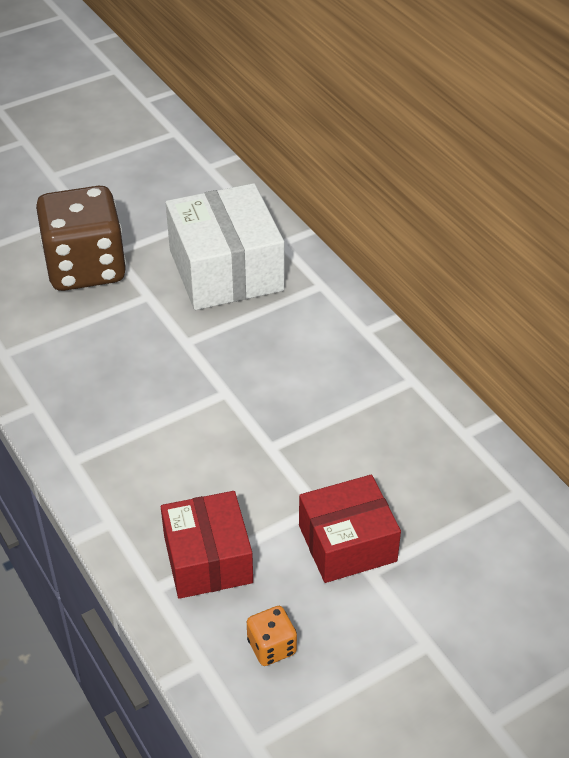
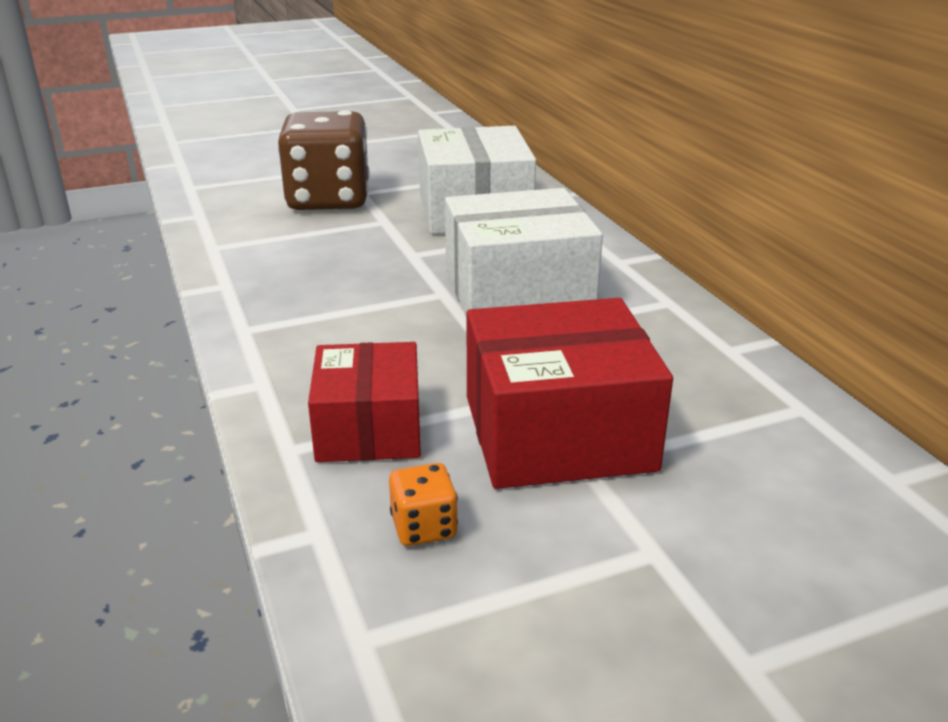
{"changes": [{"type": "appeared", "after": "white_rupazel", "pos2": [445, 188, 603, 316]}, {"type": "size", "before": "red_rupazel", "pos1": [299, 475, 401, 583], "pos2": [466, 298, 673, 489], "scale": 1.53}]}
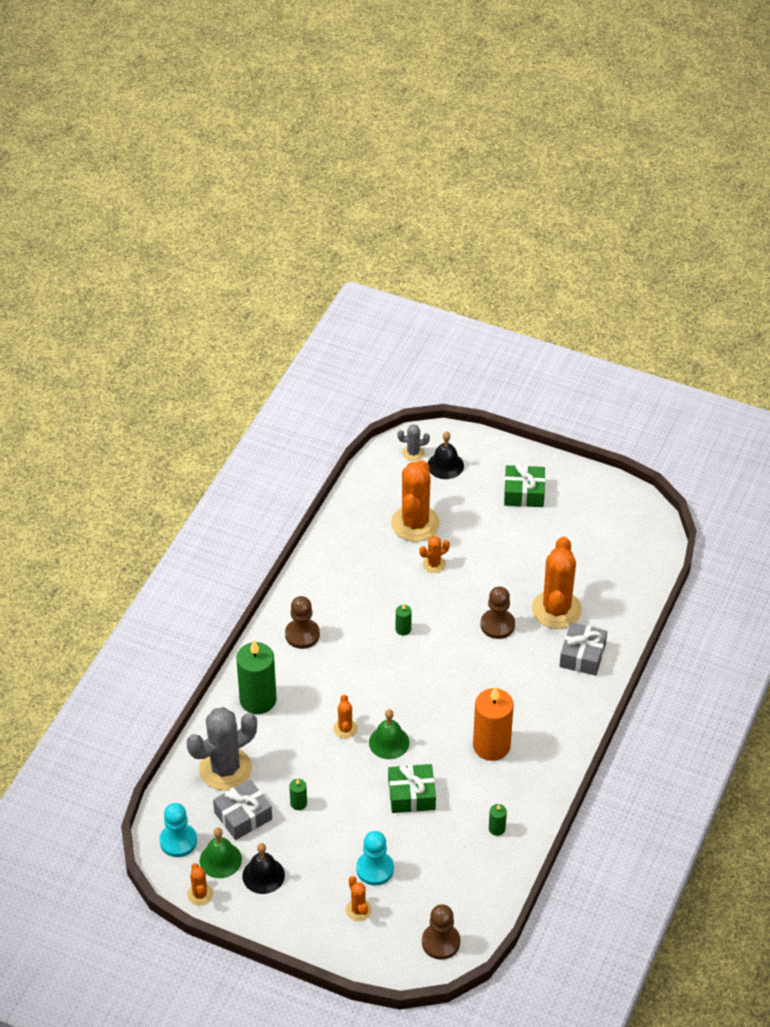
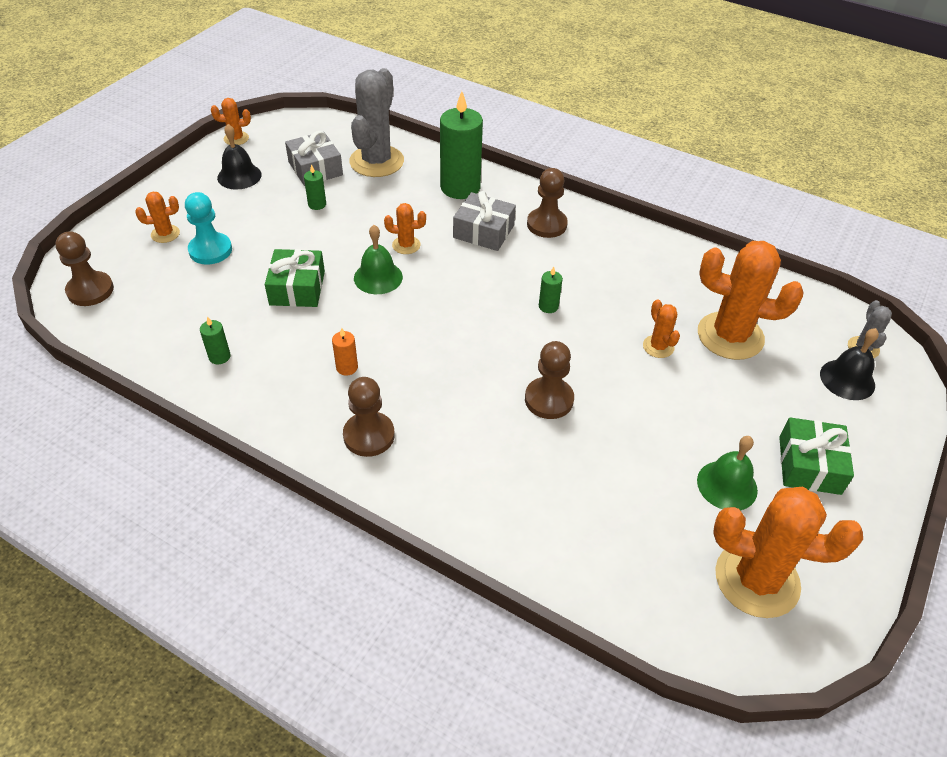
{"changes": [{"type": "missing", "before": "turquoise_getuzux", "pos1": [160, 803, 197, 857]}, {"type": "appeared", "after": "brown_getuzux", "pos2": [343, 377, 395, 457]}, {"type": "relocated", "before": "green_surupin", "pos1": [200, 827, 242, 878], "pos2": [697, 436, 758, 511]}, {"type": "relocated", "before": "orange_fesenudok", "pos1": [532, 537, 582, 629], "pos2": [713, 487, 863, 618]}, {"type": "relocated", "before": "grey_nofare", "pos1": [559, 622, 607, 676], "pos2": [453, 191, 516, 251]}, {"type": "spun", "before": "grey_fesenudok", "pos1": [187, 707, 257, 790], "pos2": [349, 68, 404, 177], "turn": 45}, {"type": "size", "before": "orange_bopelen", "pos1": [473, 686, 514, 761], "pos2": [332, 328, 358, 376], "scale": 0.44}]}
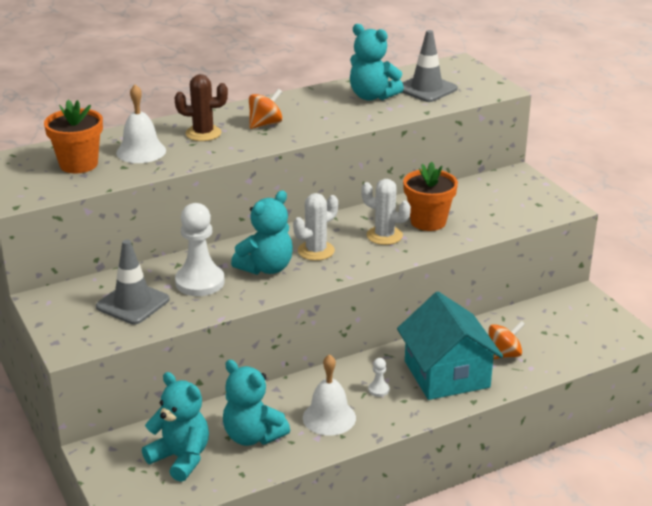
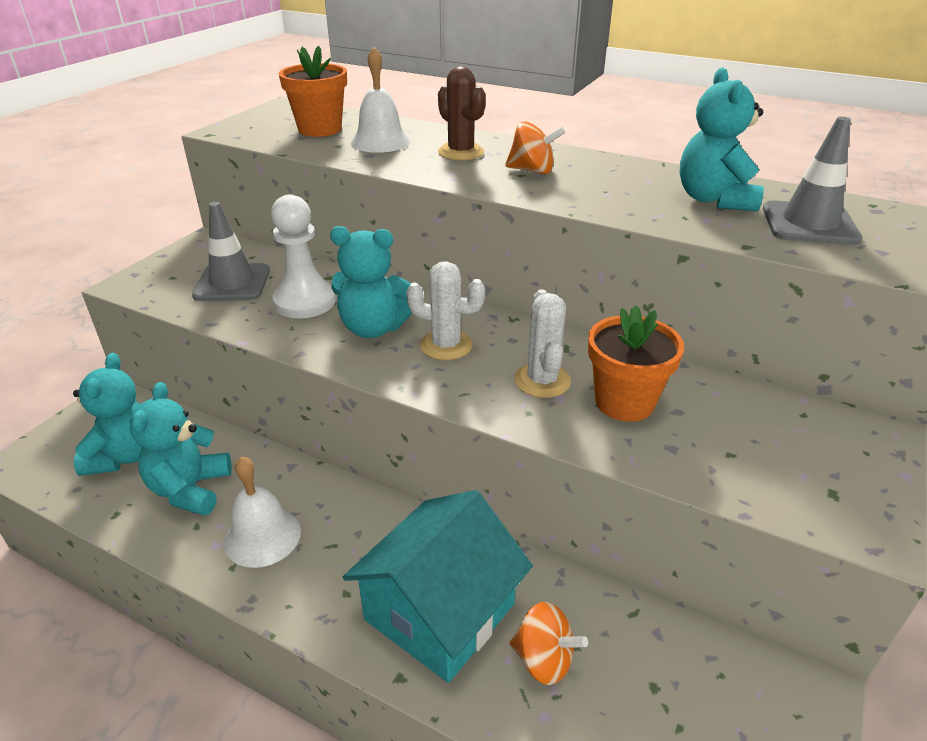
{"changes": [{"type": "missing", "before": "white_getuzux", "pos1": [368, 358, 390, 397]}]}
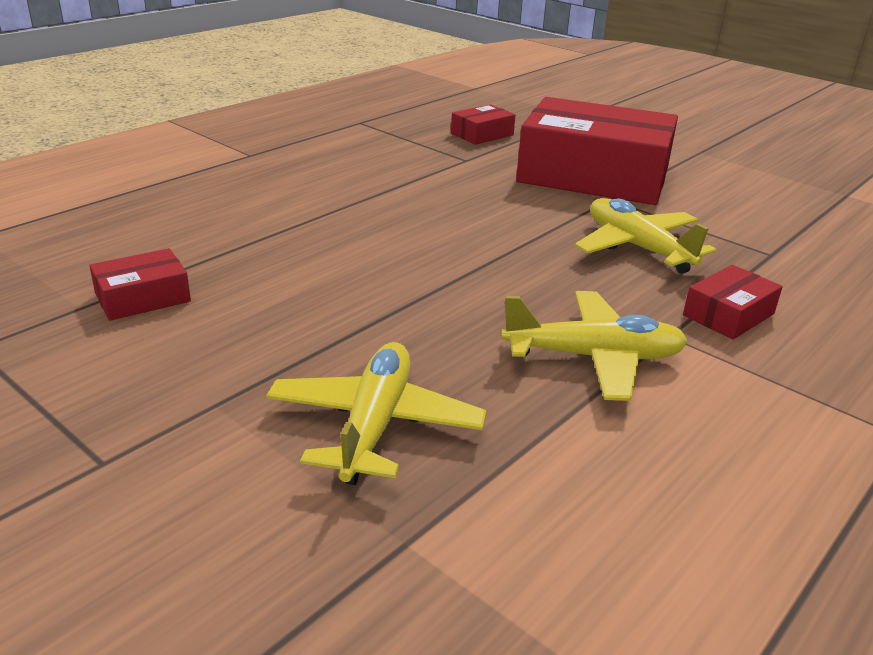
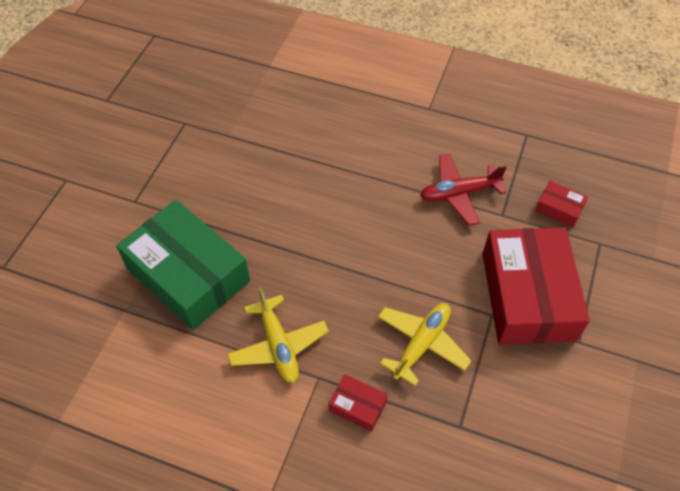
{"changes": [{"type": "missing", "before": "red_rupazel", "pos1": [89, 248, 191, 321]}, {"type": "appeared", "after": "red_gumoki", "pos2": [420, 153, 507, 226]}, {"type": "exchanged", "before": "yellow_gumoki", "after": "green_rupazel", "pos1": [266, 342, 486, 485], "pos2": [116, 200, 250, 330]}]}
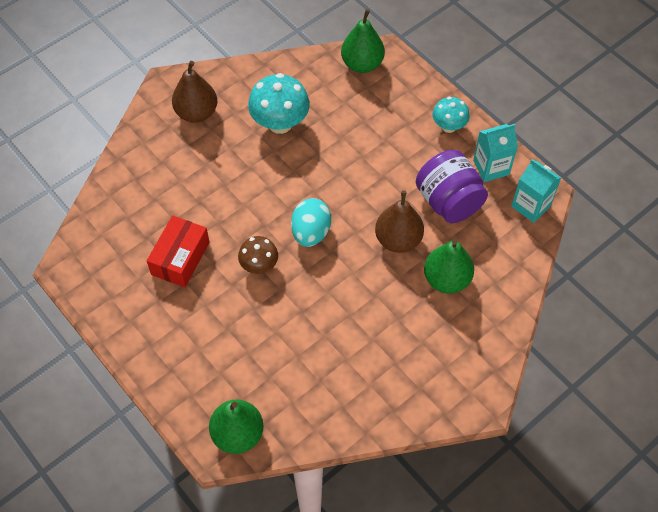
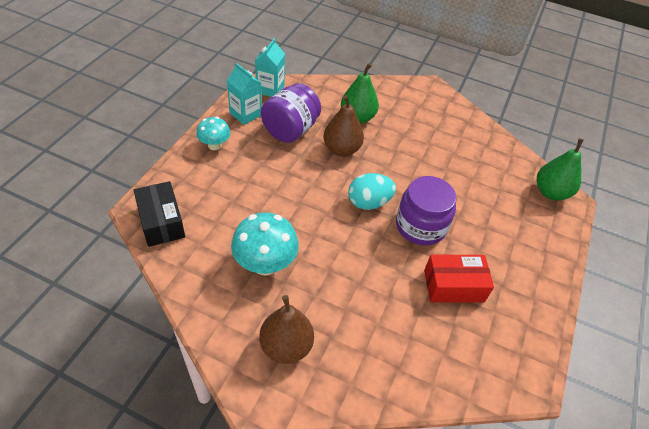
{"changes": [{"type": "exchanged", "before": "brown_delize", "after": "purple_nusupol", "pos1": [238, 236, 278, 274], "pos2": [396, 176, 457, 246]}, {"type": "exchanged", "before": "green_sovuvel", "after": "black_rupazel", "pos1": [341, 9, 385, 73], "pos2": [134, 181, 185, 247]}]}
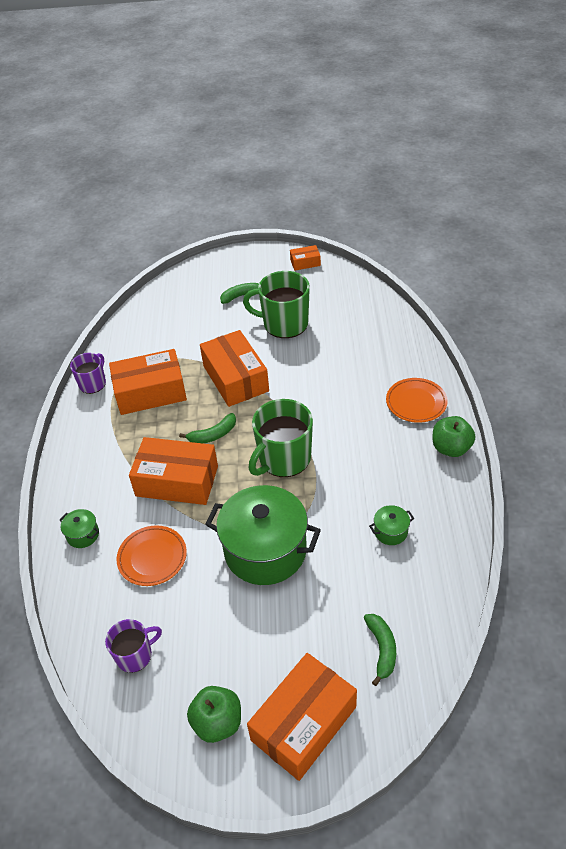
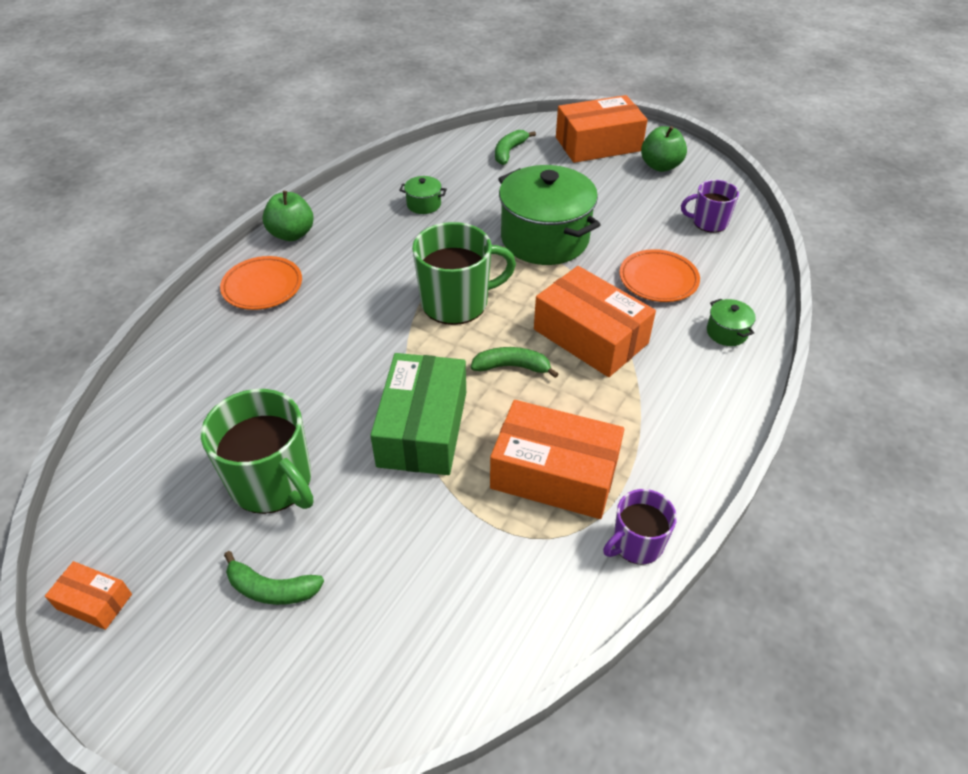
{"changes": [{"type": "colour", "before": "orange_rupazel", "after": "green_rupazel", "pos1": [200, 330, 269, 407], "pos2": [370, 353, 466, 475]}]}
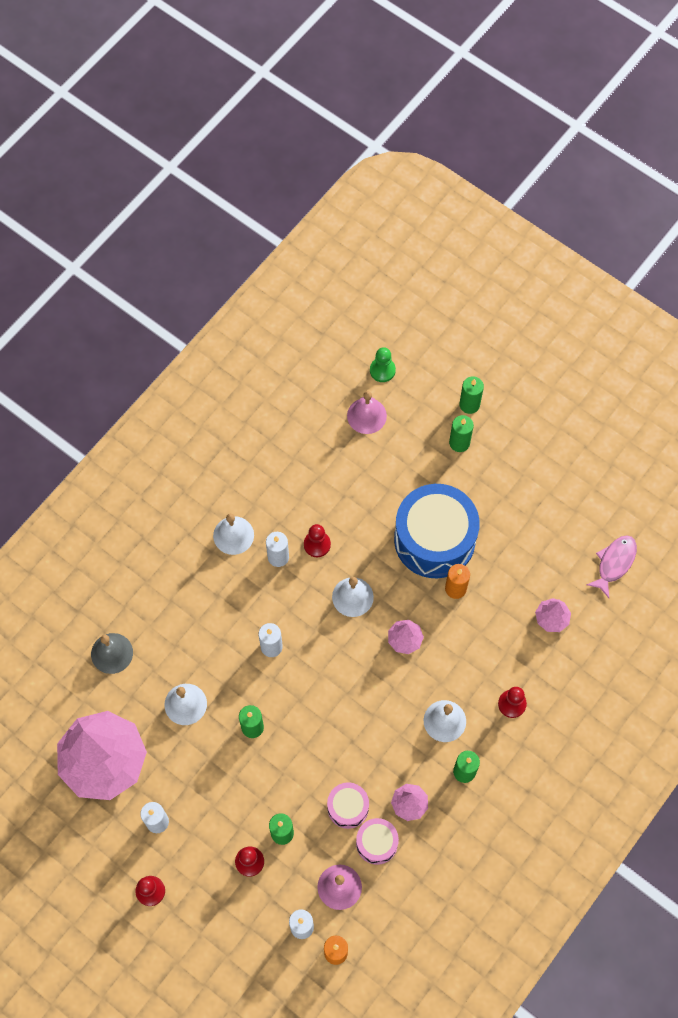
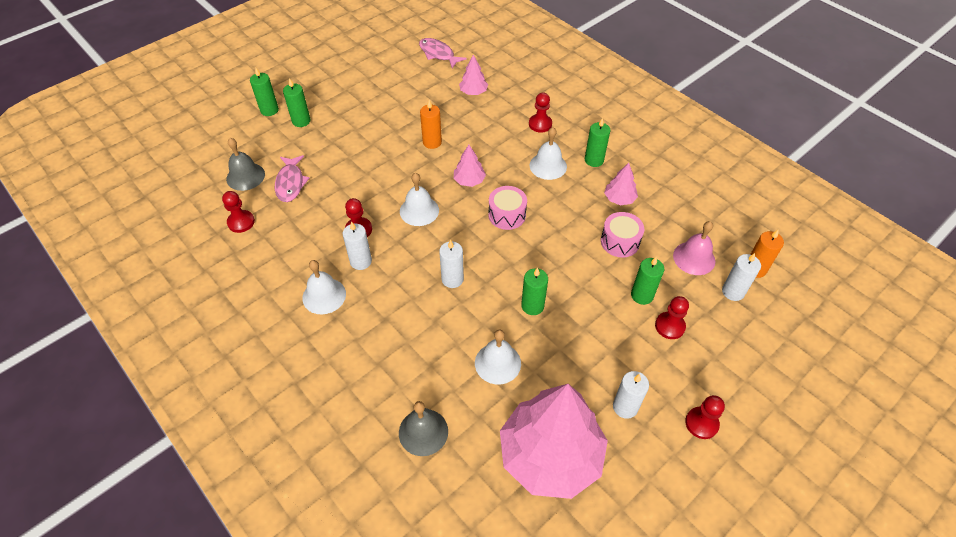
{"changes": [{"type": "missing", "before": "green_getuzux", "pos1": [370, 347, 396, 382]}, {"type": "missing", "before": "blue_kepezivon", "pos1": [394, 484, 480, 578]}, {"type": "appeared", "after": "red_getuzux", "pos2": [222, 191, 255, 233]}, {"type": "appeared", "after": "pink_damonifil", "pos2": [275, 155, 309, 202]}, {"type": "relocated", "before": "pink_kepezivon", "pos1": [356, 818, 399, 865], "pos2": [488, 186, 527, 230]}, {"type": "colour", "before": "pink_surupin", "after": "grey_surupin", "pos1": [347, 391, 387, 434], "pos2": [226, 138, 265, 191]}]}
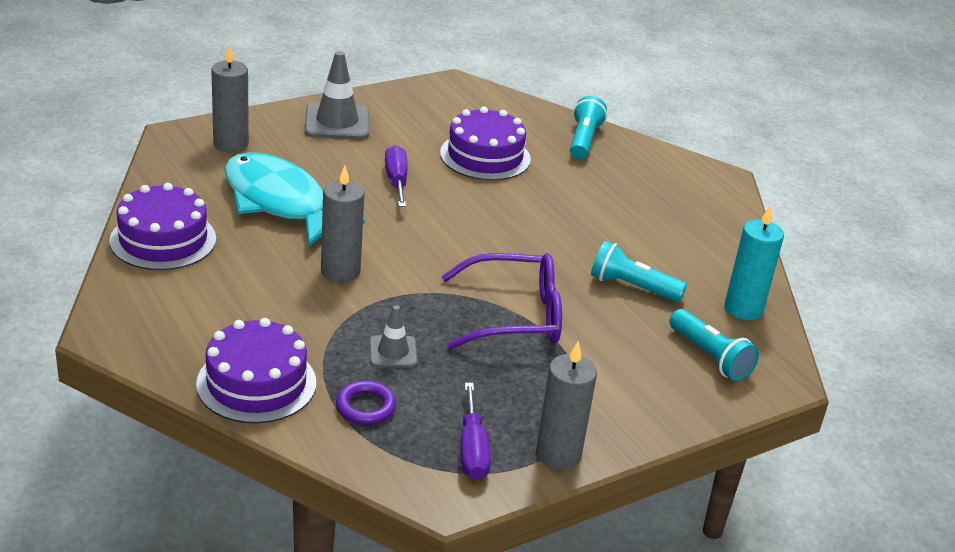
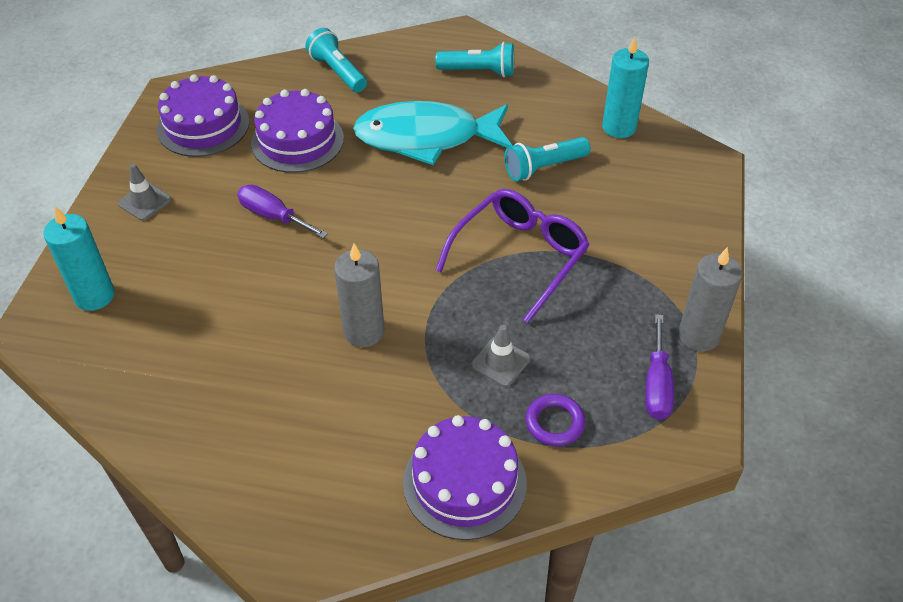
{"changes": [{"type": "relocated", "before": "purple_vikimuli", "pos1": [109, 183, 216, 270], "pos2": [157, 74, 249, 157]}, {"type": "relocated", "before": "turquoise_damonifil", "pos1": [224, 152, 365, 247], "pos2": [353, 101, 512, 165]}, {"type": "relocated", "before": "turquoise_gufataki", "pos1": [670, 309, 759, 381], "pos2": [436, 42, 514, 77]}, {"type": "colour", "before": "grey_bopelen", "after": "turquoise_bopelen", "pos1": [211, 44, 249, 152], "pos2": [43, 206, 115, 311]}, {"type": "spun", "before": "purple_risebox", "pos1": [461, 383, 491, 480], "pos2": [645, 314, 674, 420], "turn": 60}, {"type": "size", "before": "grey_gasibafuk", "pos1": [305, 51, 369, 140], "pos2": [118, 164, 172, 221], "scale": 0.58}]}
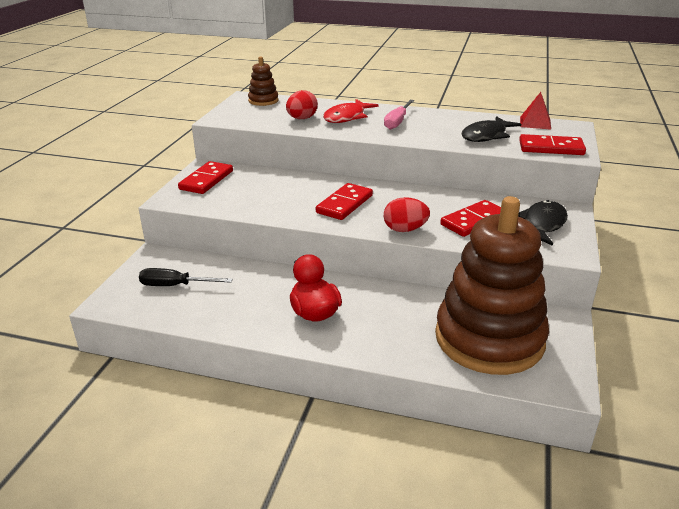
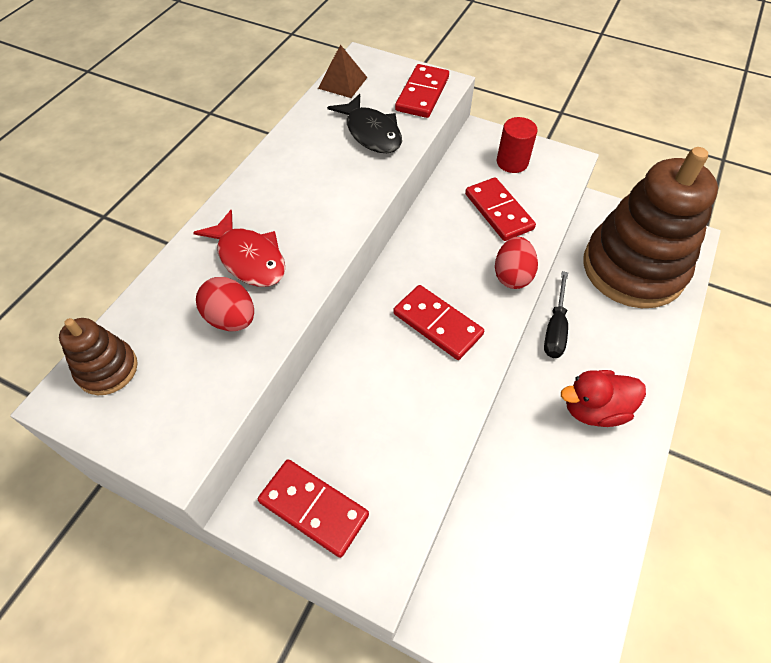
{"changes": [{"type": "missing", "before": "pink_risebox", "pos1": [384, 100, 414, 130]}, {"type": "relocated", "before": "black_risebox", "pos1": [139, 268, 233, 286], "pos2": [544, 271, 568, 358]}, {"type": "exchanged", "before": "black_damonifil", "after": "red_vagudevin", "pos1": [518, 200, 568, 246], "pos2": [497, 117, 538, 173]}, {"type": "colour", "before": "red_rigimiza", "after": "brown_rigimiza", "pos1": [520, 92, 551, 130], "pos2": [318, 45, 368, 98]}]}
